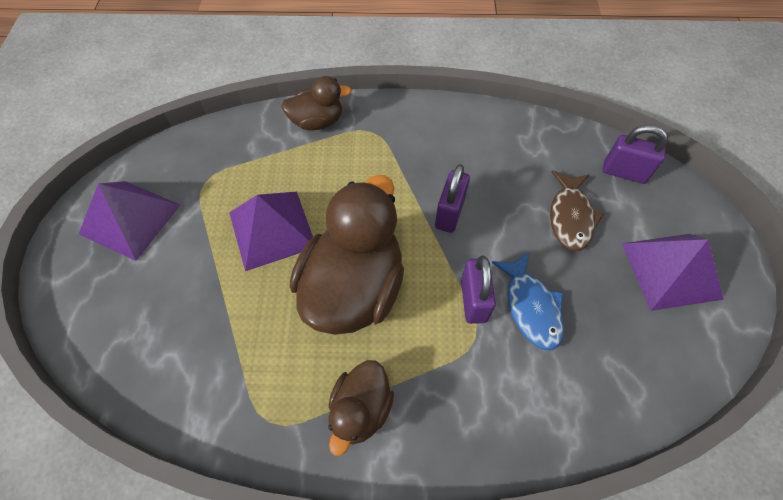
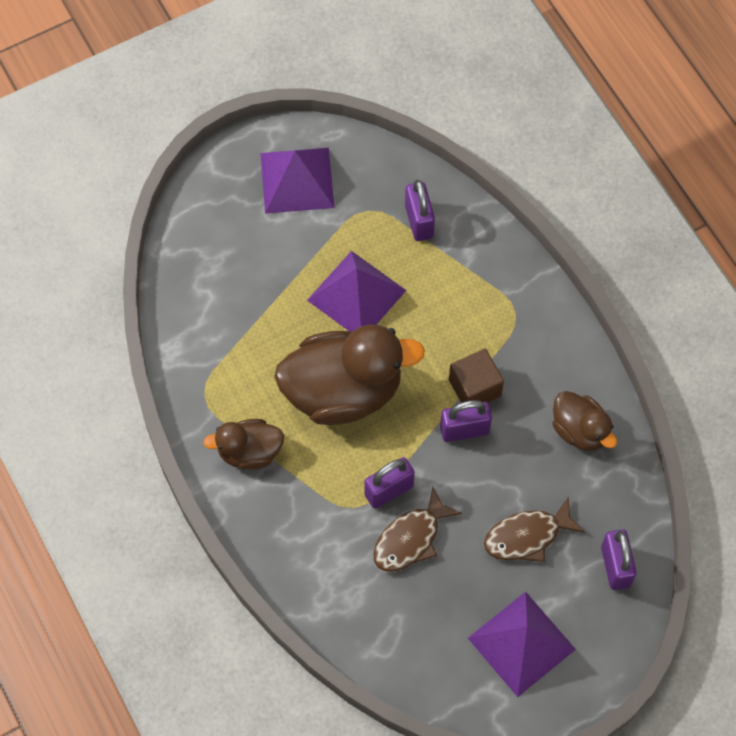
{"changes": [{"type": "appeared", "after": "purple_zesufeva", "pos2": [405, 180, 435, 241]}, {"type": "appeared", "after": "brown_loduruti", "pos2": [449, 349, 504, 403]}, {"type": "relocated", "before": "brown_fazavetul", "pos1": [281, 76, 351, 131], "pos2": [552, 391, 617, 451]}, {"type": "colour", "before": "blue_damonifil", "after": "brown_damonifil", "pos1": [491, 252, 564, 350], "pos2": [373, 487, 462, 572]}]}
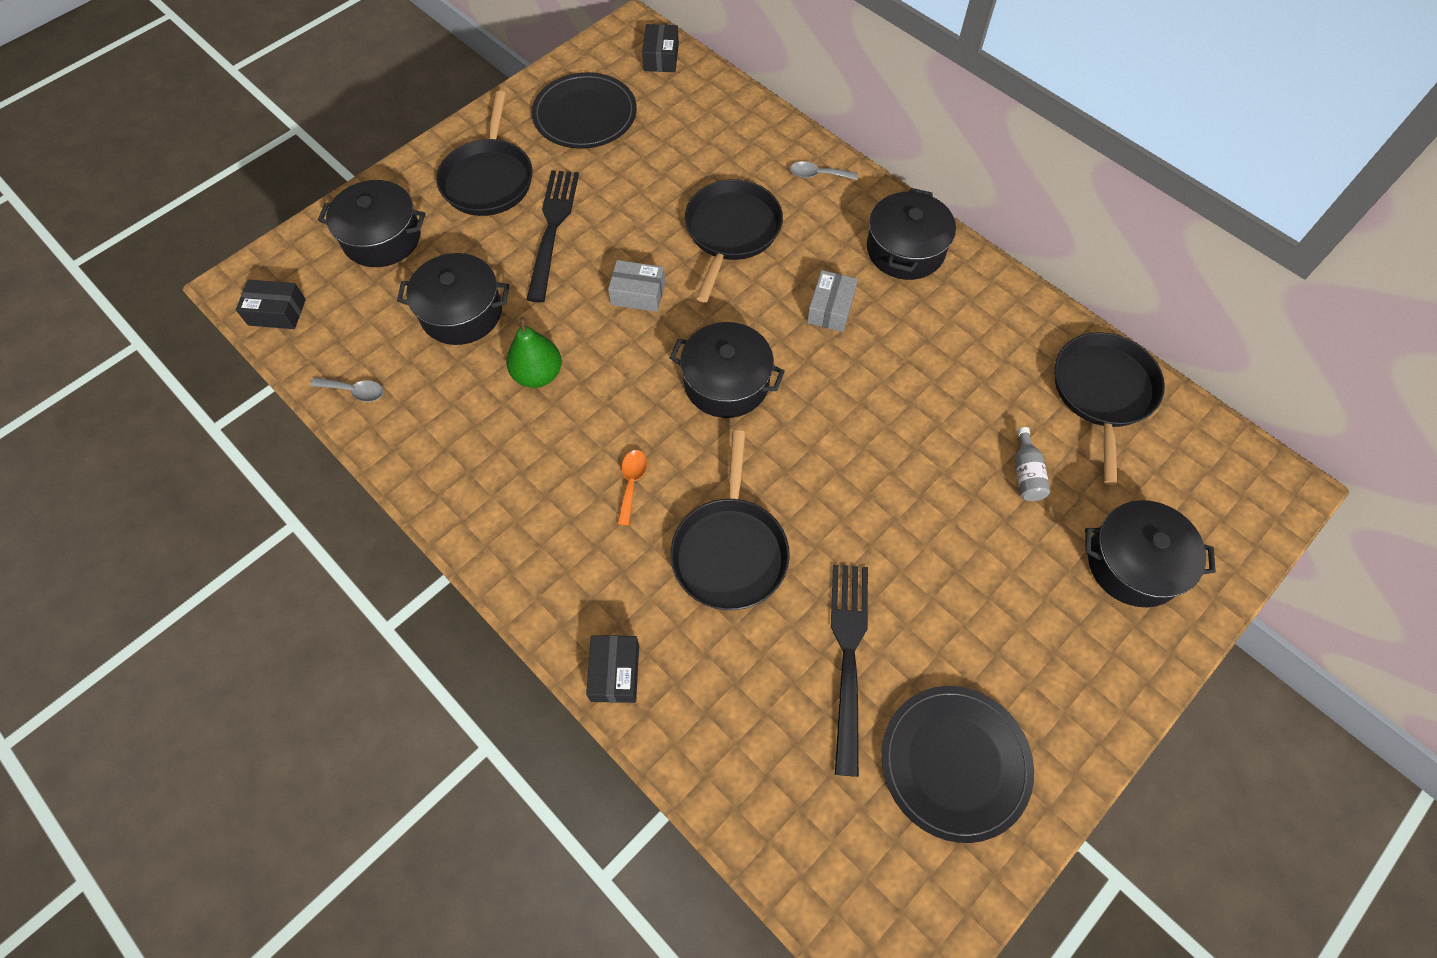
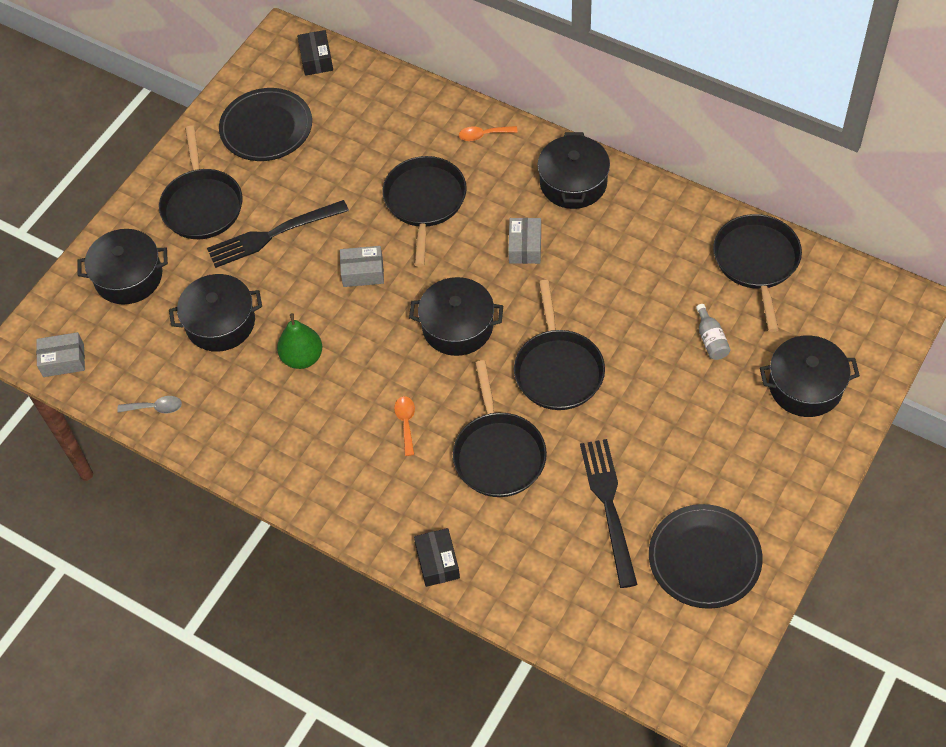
{"changes": [{"type": "appeared", "after": "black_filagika", "pos2": [514, 280, 605, 410]}, {"type": "colour", "before": "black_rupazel", "after": "grey_rupazel", "pos1": [236, 280, 306, 329], "pos2": [36, 332, 85, 377]}, {"type": "colour", "before": "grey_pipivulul", "after": "orange_pipivulul", "pos1": [790, 161, 858, 180], "pos2": [459, 126, 518, 141]}, {"type": "spun", "before": "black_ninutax", "pos1": [526, 170, 579, 302], "pos2": [207, 200, 349, 268], "turn": -105}]}
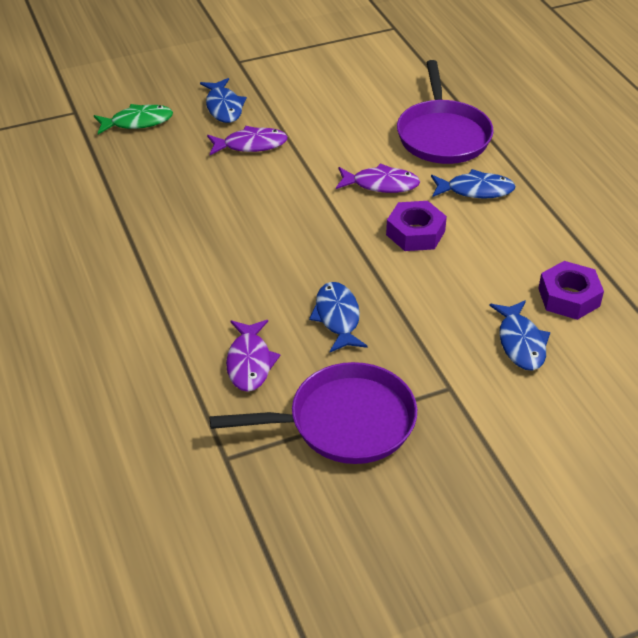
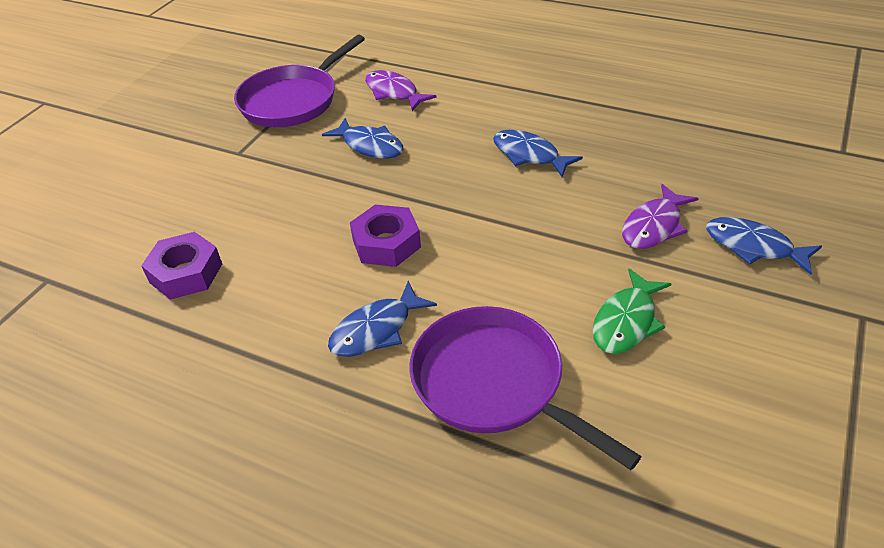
{"changes": [{"type": "missing", "before": "purple_damonifil", "pos1": [336, 163, 420, 193]}, {"type": "relocated", "before": "green_damonifil", "pos1": [94, 104, 173, 134], "pos2": [593, 268, 671, 354]}, {"type": "relocated", "before": "blue_damonifil", "pos1": [489, 300, 550, 371], "pos2": [493, 130, 583, 177]}]}
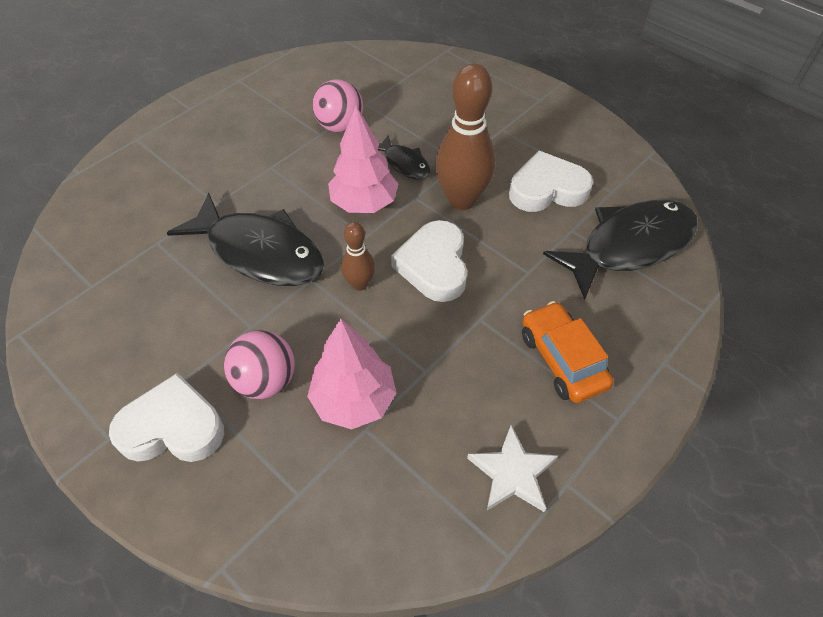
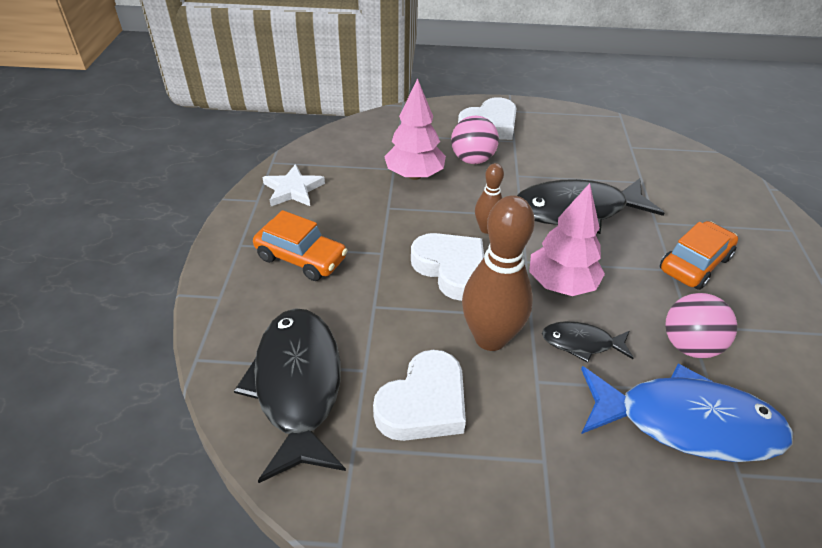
{"changes": [{"type": "appeared", "after": "blue_damonifil", "pos2": [581, 363, 793, 462]}, {"type": "appeared", "after": "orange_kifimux", "pos2": [660, 221, 738, 290]}, {"type": "spun", "before": "black_damonifil", "pos1": [543, 200, 698, 300], "pos2": [234, 308, 346, 483], "turn": 150}]}
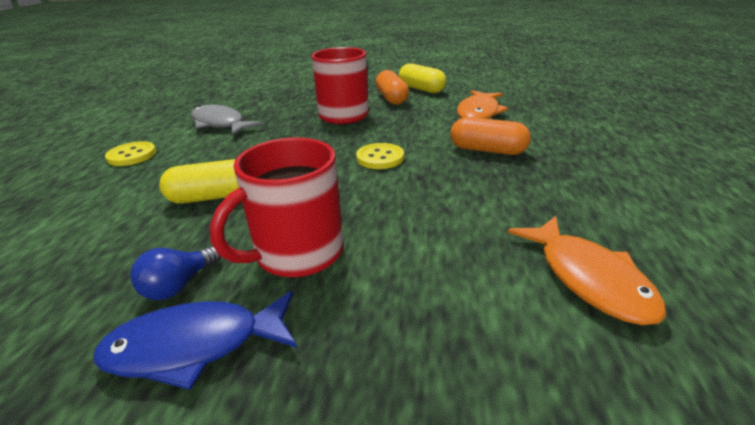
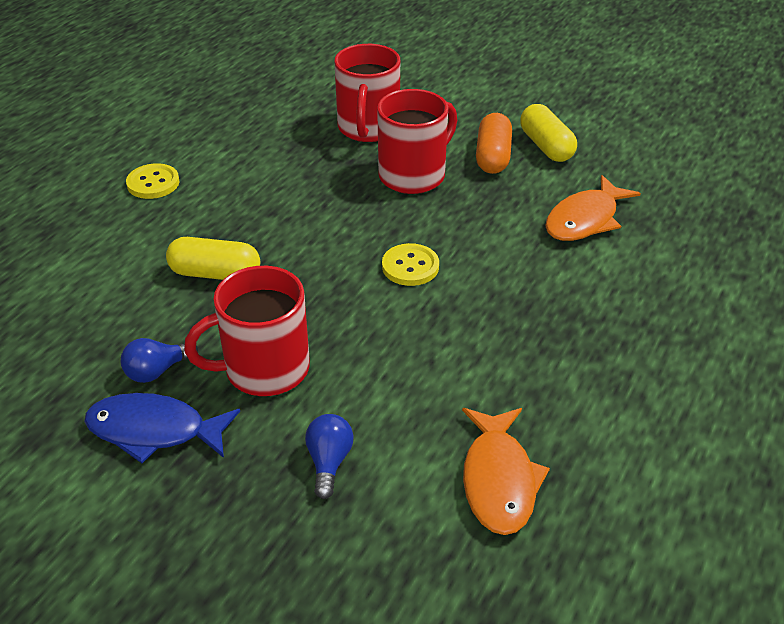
{"changes": [{"type": "missing", "before": "grey_damonifil", "pos1": [191, 105, 262, 136]}, {"type": "missing", "before": "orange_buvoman", "pos1": [450, 117, 531, 155]}, {"type": "appeared", "after": "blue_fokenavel", "pos2": [305, 414, 353, 499]}, {"type": "appeared", "after": "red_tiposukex", "pos2": [334, 44, 400, 142]}]}
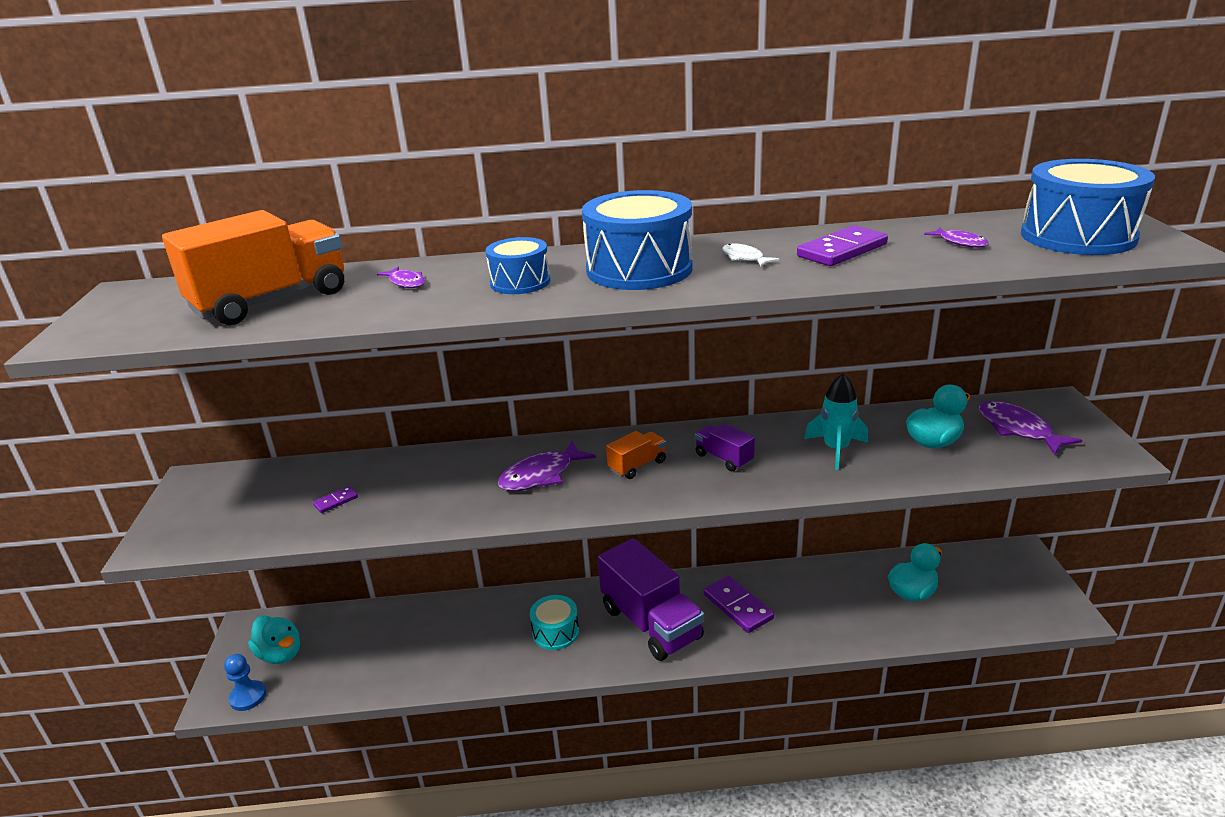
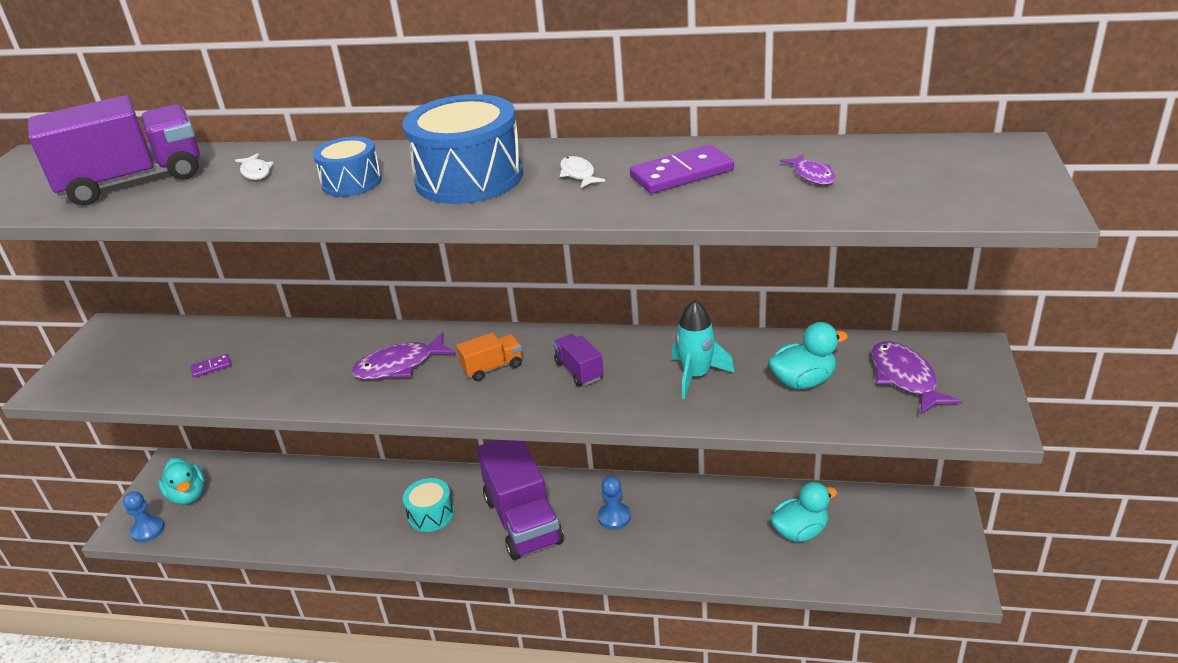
{"changes": [{"type": "missing", "before": "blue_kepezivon", "pos1": [1021, 159, 1155, 255]}, {"type": "exchanged", "before": "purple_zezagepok", "after": "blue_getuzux", "pos1": [703, 576, 774, 633], "pos2": [598, 476, 631, 530]}, {"type": "colour", "before": "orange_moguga", "after": "purple_moguga", "pos1": [162, 210, 344, 325], "pos2": [28, 95, 200, 206]}, {"type": "colour", "before": "purple_damonifil", "after": "white_damonifil", "pos1": [377, 267, 425, 288], "pos2": [235, 153, 274, 180]}]}
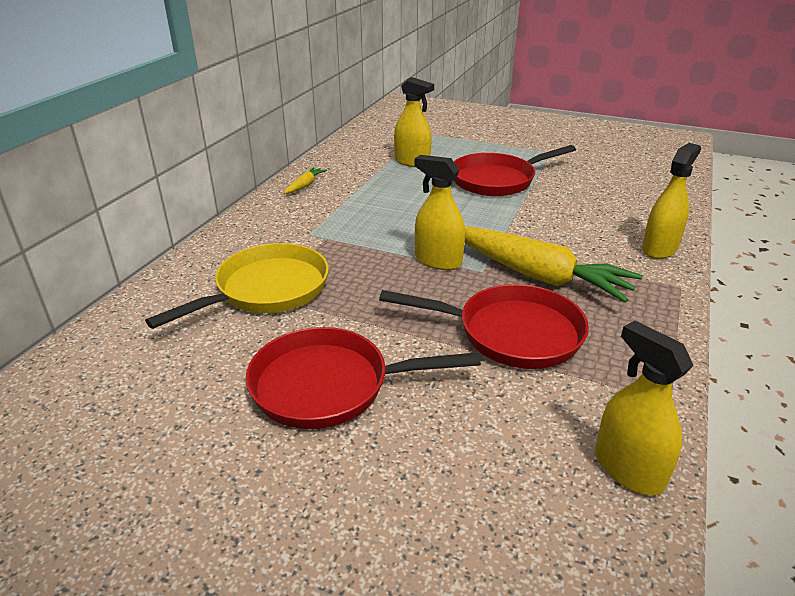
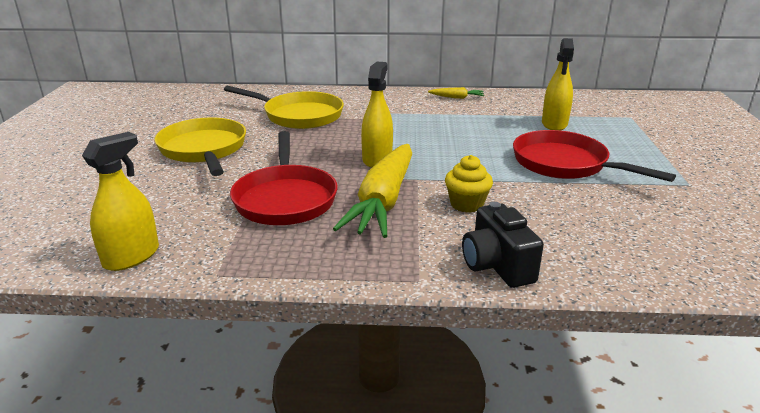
{"changes": [{"type": "appeared", "after": "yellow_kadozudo", "pos2": [445, 155, 493, 213]}, {"type": "exchanged", "before": "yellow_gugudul", "after": "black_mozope", "pos1": [642, 143, 701, 259], "pos2": [462, 202, 544, 288]}, {"type": "colour", "before": "red_filagika", "after": "yellow_filagika", "pos1": [246, 327, 481, 429], "pos2": [155, 117, 246, 176]}]}
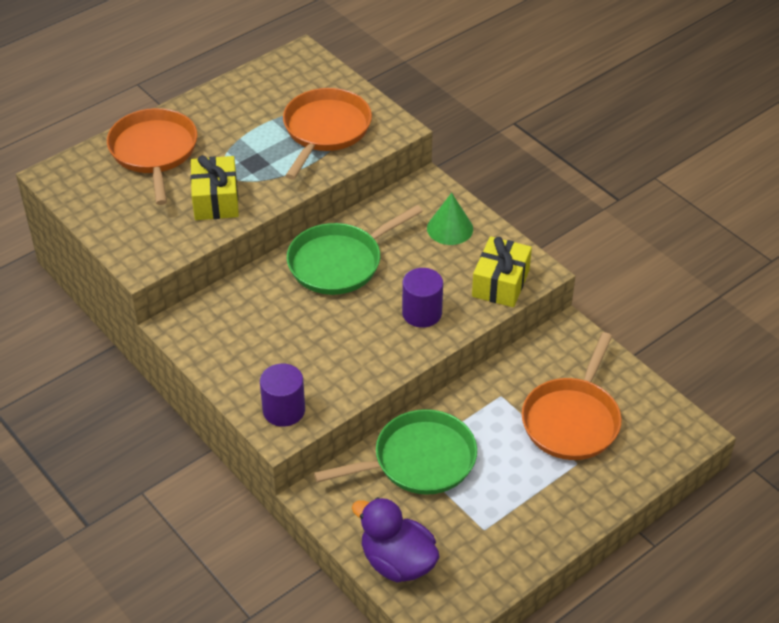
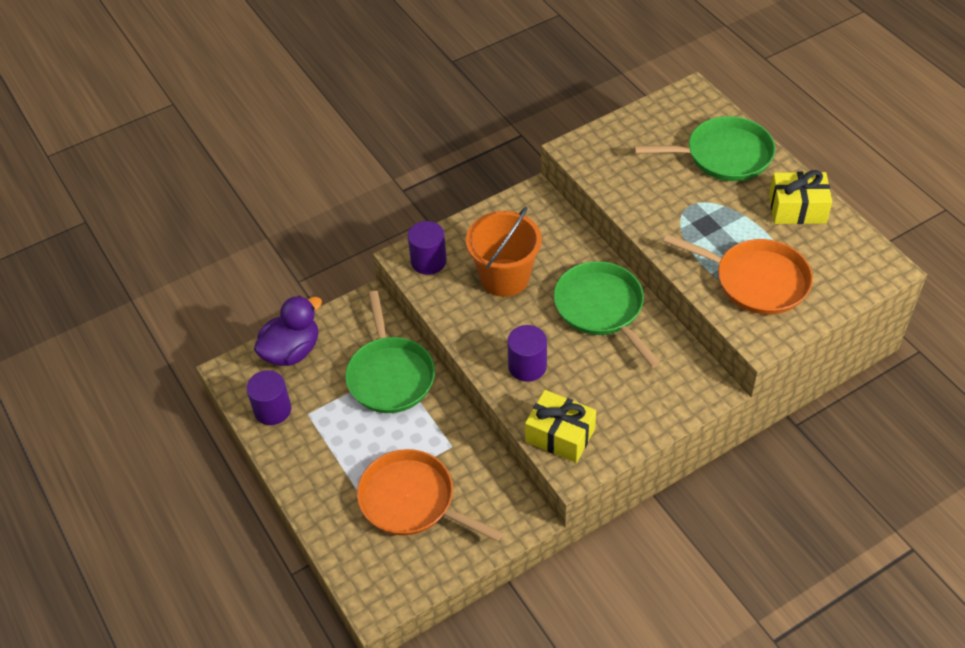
{"changes": [{"type": "missing", "before": "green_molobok", "pos1": [427, 193, 473, 245]}, {"type": "appeared", "after": "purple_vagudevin", "pos2": [246, 370, 291, 425]}, {"type": "appeared", "after": "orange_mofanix", "pos2": [466, 207, 542, 297]}, {"type": "relocated", "before": "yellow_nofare", "pos1": [190, 155, 239, 220], "pos2": [769, 170, 832, 224]}, {"type": "colour", "before": "orange_filagika", "after": "green_filagika", "pos1": [107, 108, 197, 205], "pos2": [634, 116, 775, 181]}]}
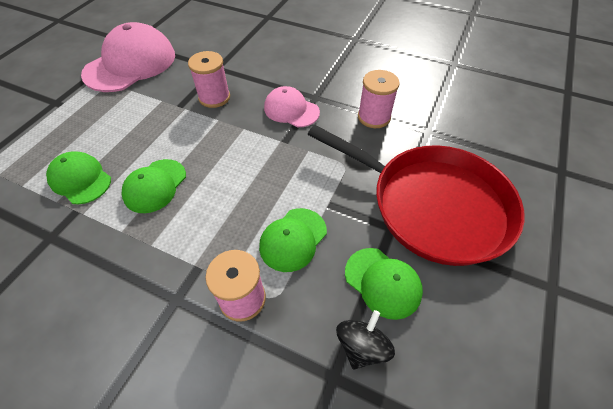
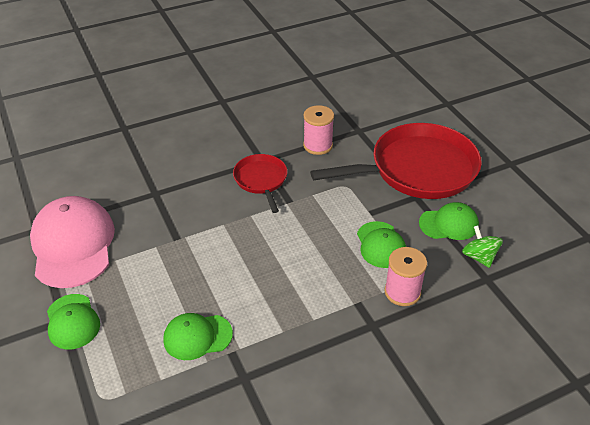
{"changes": [{"type": "missing", "before": "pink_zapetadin", "pos1": [188, 51, 230, 108]}, {"type": "relocated", "before": "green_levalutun", "pos1": [122, 159, 186, 213], "pos2": [47, 294, 100, 350]}, {"type": "exchanged", "before": "pink_levalutun", "after": "red_filagika", "pos1": [264, 86, 320, 127], "pos2": [233, 154, 287, 213]}, {"type": "colour", "before": "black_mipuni", "after": "green_mipuni", "pos1": [336, 310, 395, 370], "pos2": [462, 225, 503, 268]}]}
